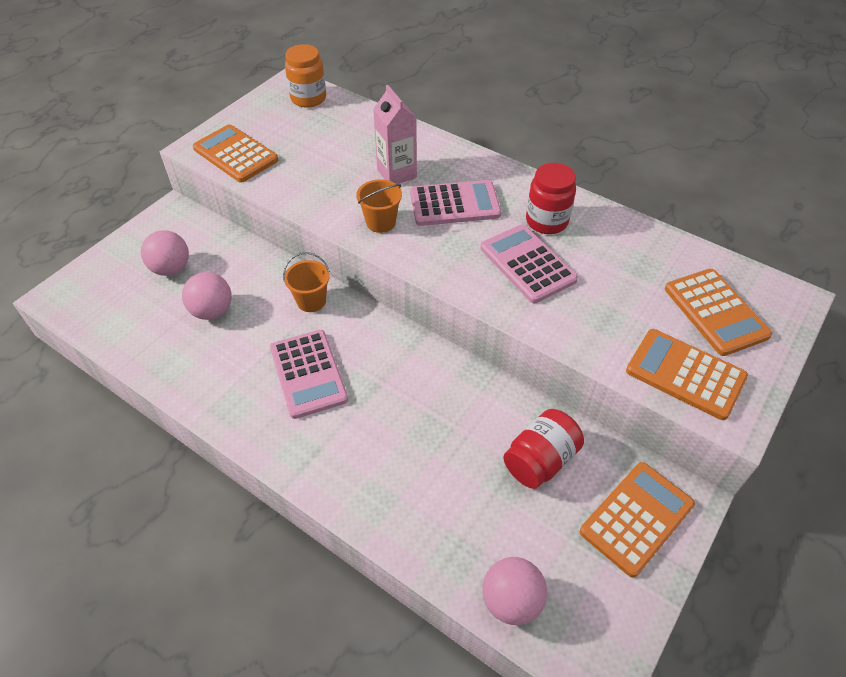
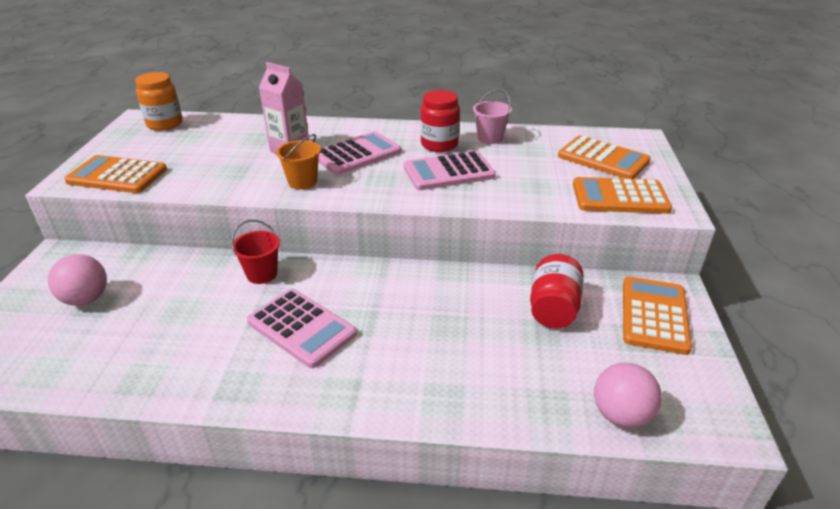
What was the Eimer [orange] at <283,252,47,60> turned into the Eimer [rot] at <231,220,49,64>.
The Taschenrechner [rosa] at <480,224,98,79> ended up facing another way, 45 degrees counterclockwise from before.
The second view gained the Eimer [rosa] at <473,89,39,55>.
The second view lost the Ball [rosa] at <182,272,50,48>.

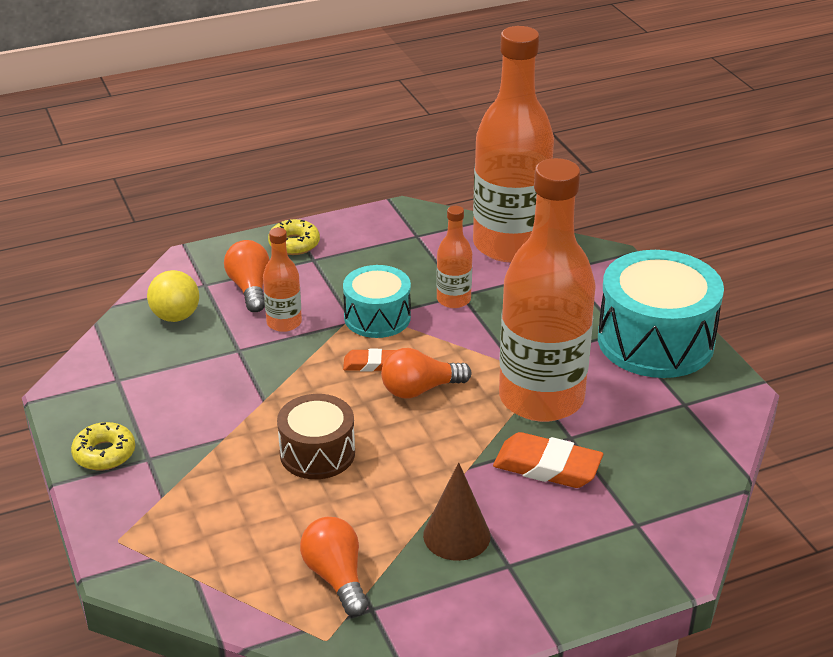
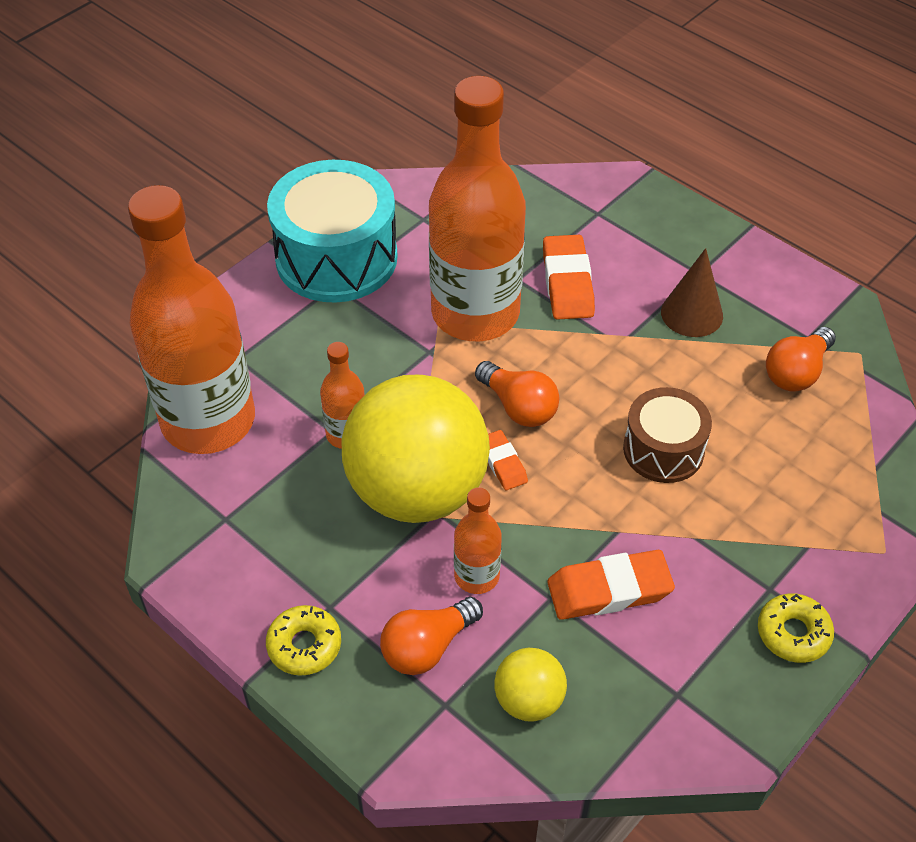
Where the Trommel [türkis] stood at <343,265,68,73>, the Ball [gelb] came to stand at <341,375,149,148>.
The second view gained the Radiergummi [orange] at <547,550,128,70>.

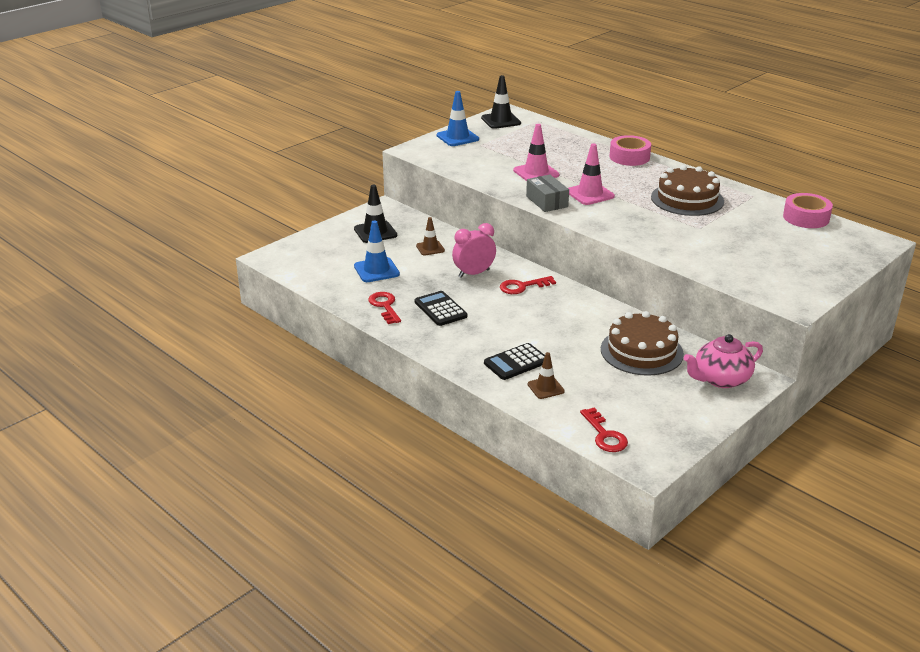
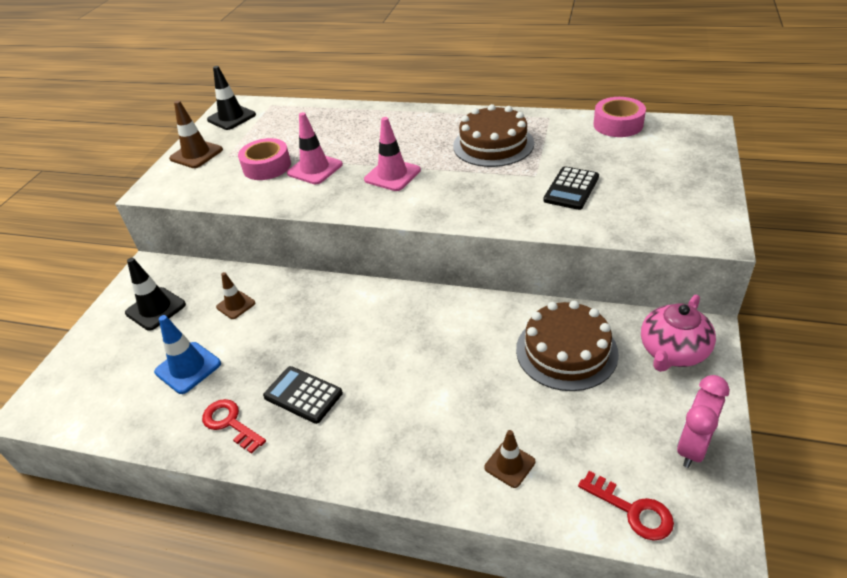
What was the Leitkegel [blau] at <437,91,42,55> turned into the Leitkegel [braun] at <169,100,54,68>.
The Klebeband [rosa] ended up elsewhere, having gone from <609,135,42,31> to <238,138,53,42>.
The Taschenrechner [schwarz] ended up elsewhere, having gone from <484,343,61,37> to <543,166,56,44>.
The Wecker [rosa] ended up elsewhere, having gone from <452,223,44,55> to <677,375,53,93>.
The second view lost the Schlüssel [rot] at <500,276,56,18>.
The second view lost the Schachtel [grau] at <526,175,43,37>.

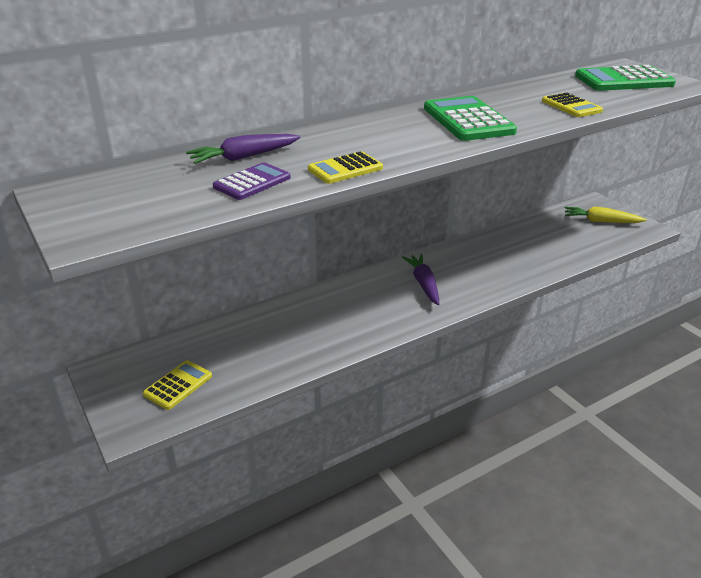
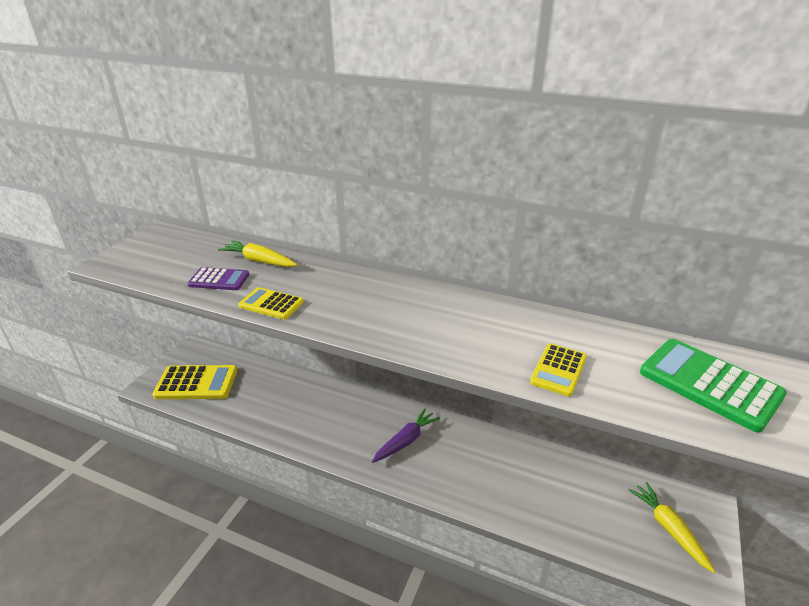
The size of the Taschenrechner [gelb] at <143,360,69,50> changed by a factor of 1.70.
What was the Karotte [lila] at <186,134,115,30> turned into the Karotte [gelb] at <218,240,80,27>.
The second view lost the Taschenrechner [grün] at <424,96,93,45>.

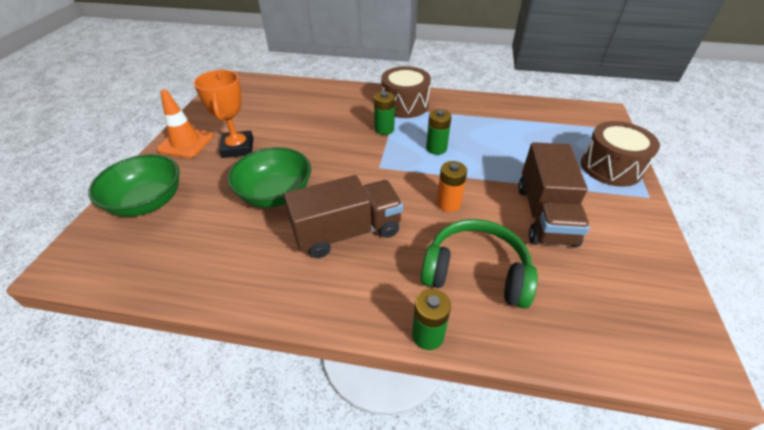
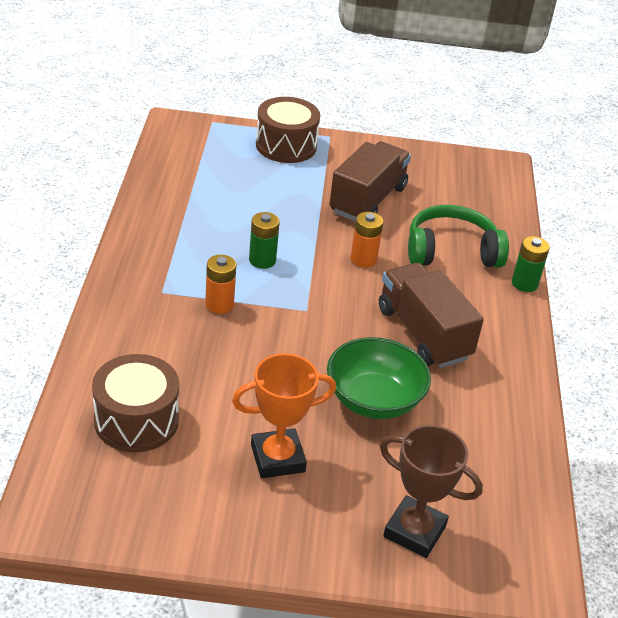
The Trommel [braun] ended up elsewhere, having gone from <381,66,50,52> to <92,354,87,98>.
What was the Batterie [grün] at <374,91,21,44> turned into the Batterie [orange] at <205,255,31,59>.
The Lastwagen [braun] at <518,142,72,105> ended up facing another way, 60 degrees counterclockwise from before.
Where the Schüssel [grün] stood at <88,154,92,63>, the Pokal [braun] came to stand at <380,425,103,133>.
The Kopfhörer [grün] at <421,219,117,90> ended up facing another way, 75 degrees clockwise from before.
The second view lost the Leitkegel [orange] at <157,89,56,69>.

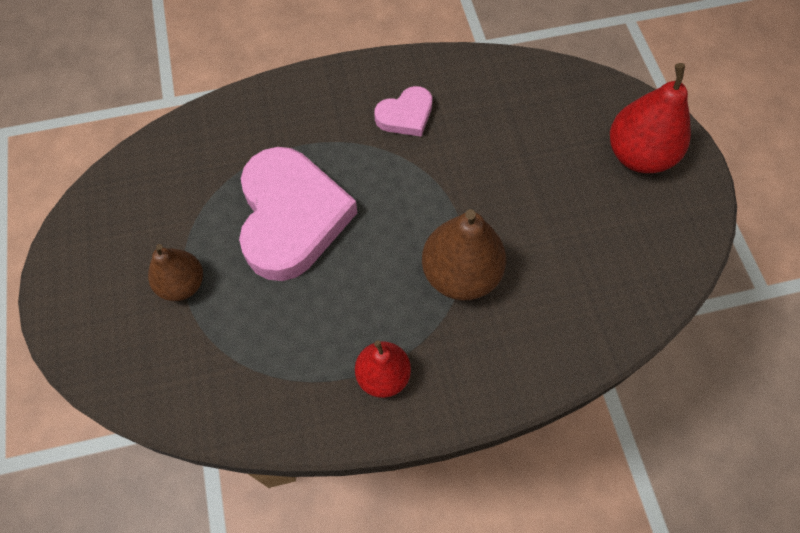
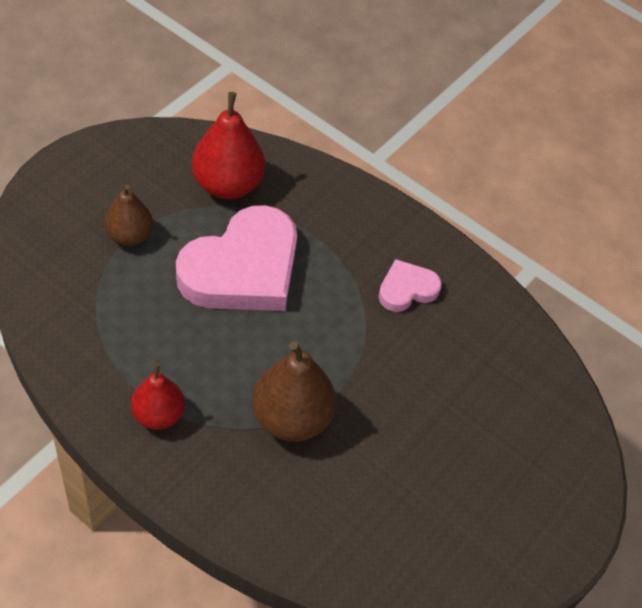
The Birne [rot] ended up elsewhere, having gone from <610,63,81,110> to <192,92,73,107>.
The Herz [rosa] at <374,86,58,51> ended up facing another way, 135 degrees clockwise from before.

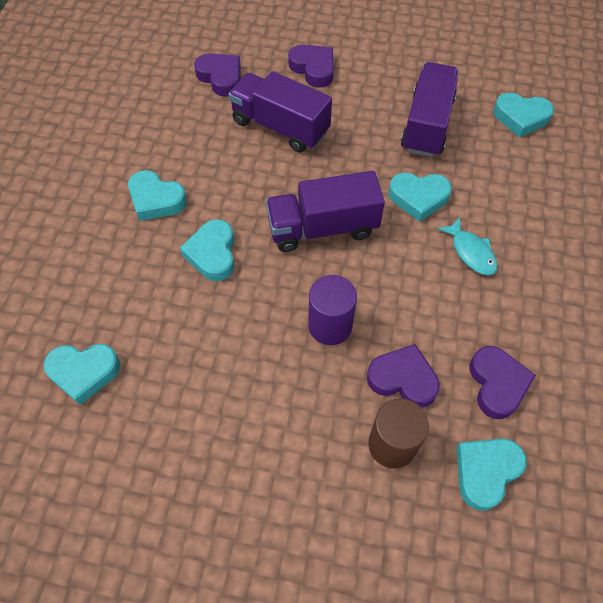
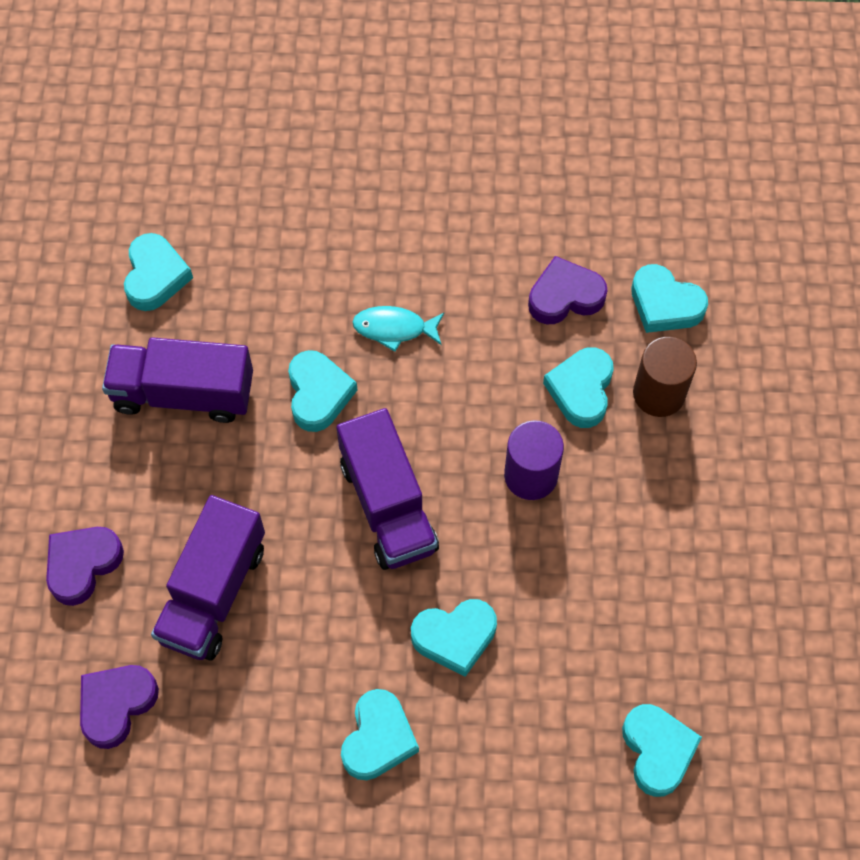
The Fisch [türkis] at <437,217,61,59> ended up facing another way, 135 degrees counterclockwise from before.
What was the Herz [lila] at <367,344,73,64> turned into the Herz [türkis] at <543,347,71,81>.

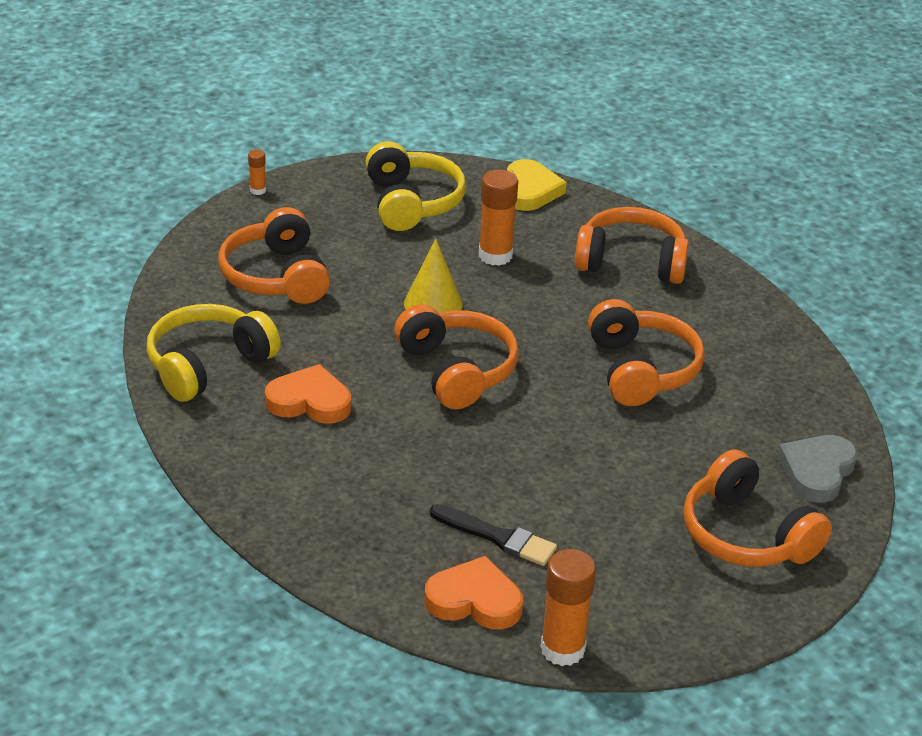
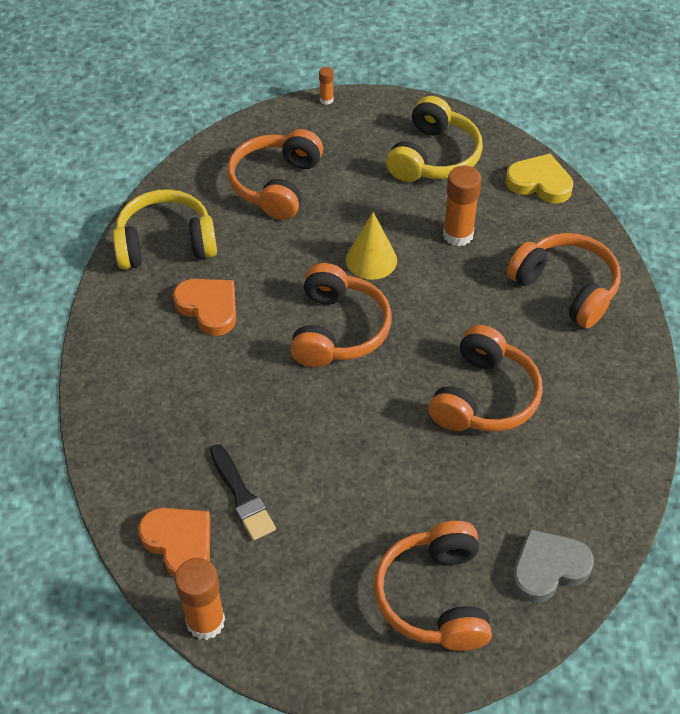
The Herz [gelb] at <507,159,60,52> ended up facing another way, 105 degrees counterclockwise from before.

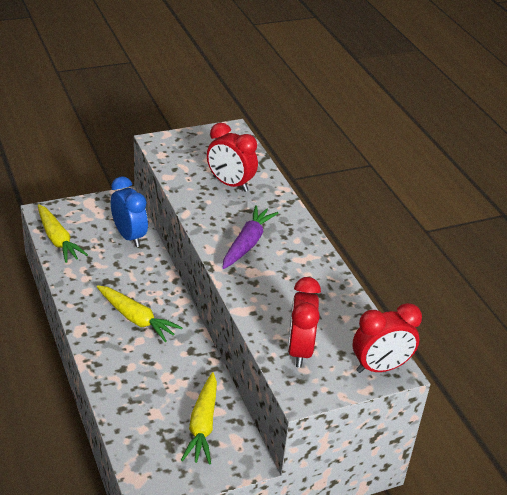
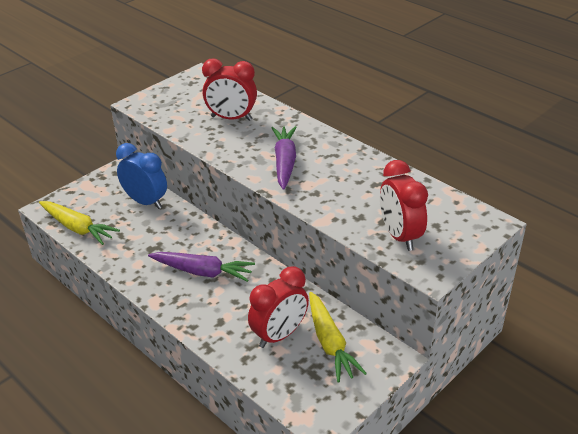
What was the Karotte [gelb] at <97,285,86,57> turned into the Karotte [lila] at <148,252,107,30>.
The Wecker [rot] ended up elsewhere, having gone from <353,303,69,70> to <248,266,61,82>.

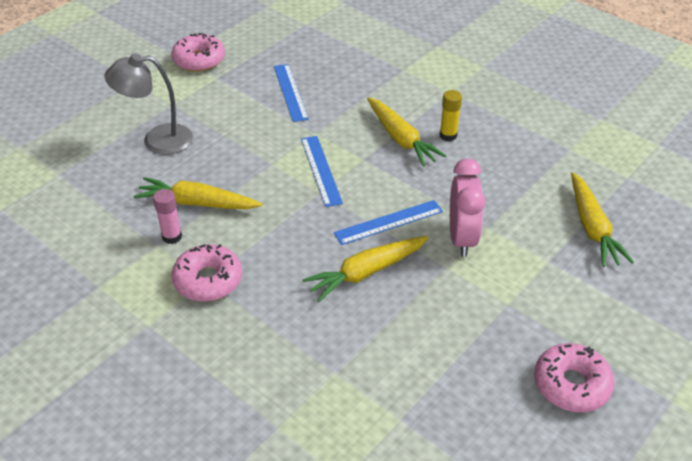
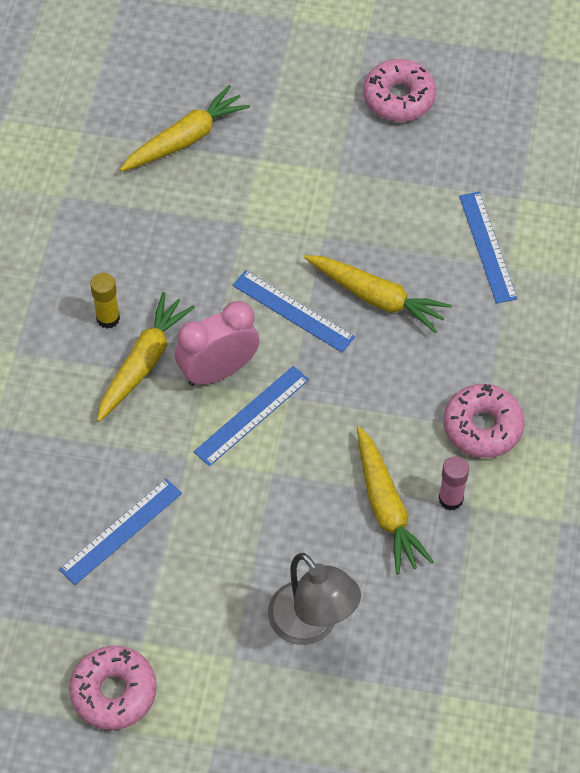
The Wecker [rosa] ended up elsewhere, having gone from <450,158,35,99> to <175,301,84,85>.
The second view gained the Lineal [blau] at <459,192,58,112>.

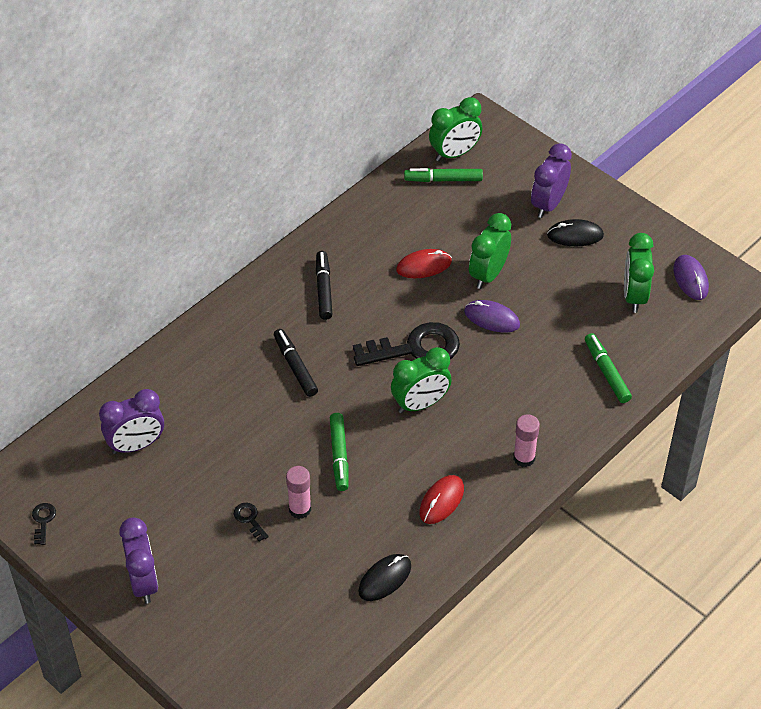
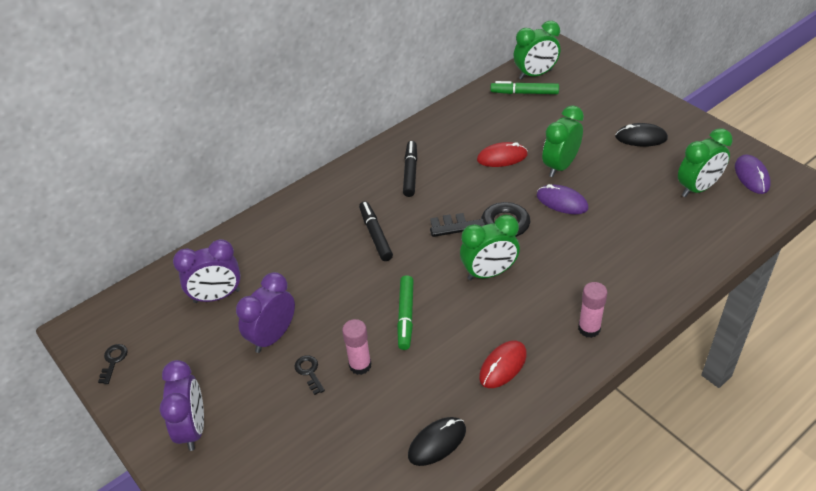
The Wecker [lila] ended up elsewhere, having gone from <531,143,41,75> to <236,272,59,81>.
The Wecker [grün] at <624,233,30,80> ended up facing another way, 135 degrees counterclockwise from before.
The second view lost the Filzstift [grün] at <585,333,47,70>.

